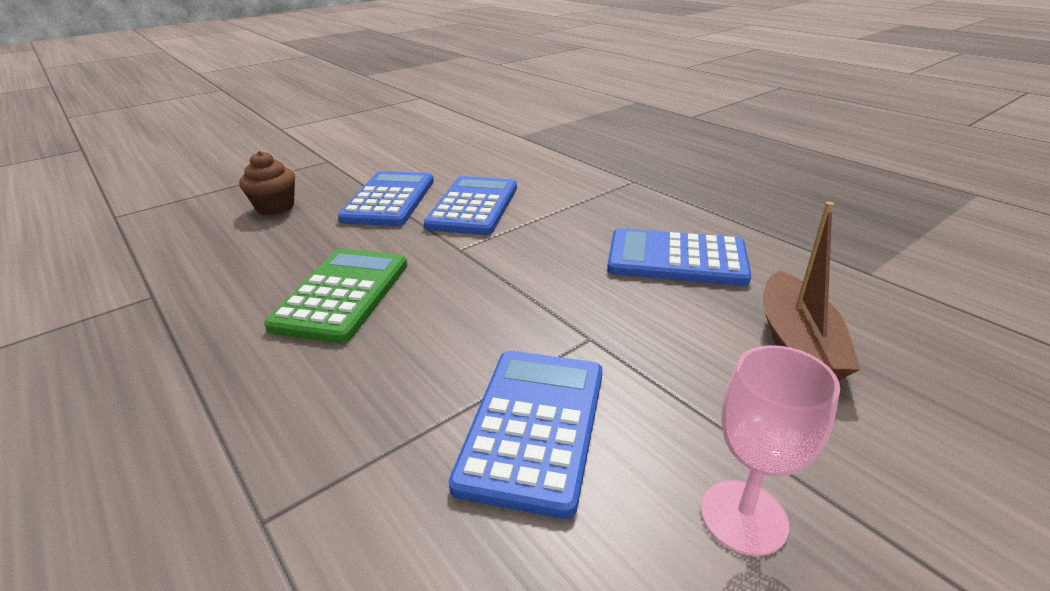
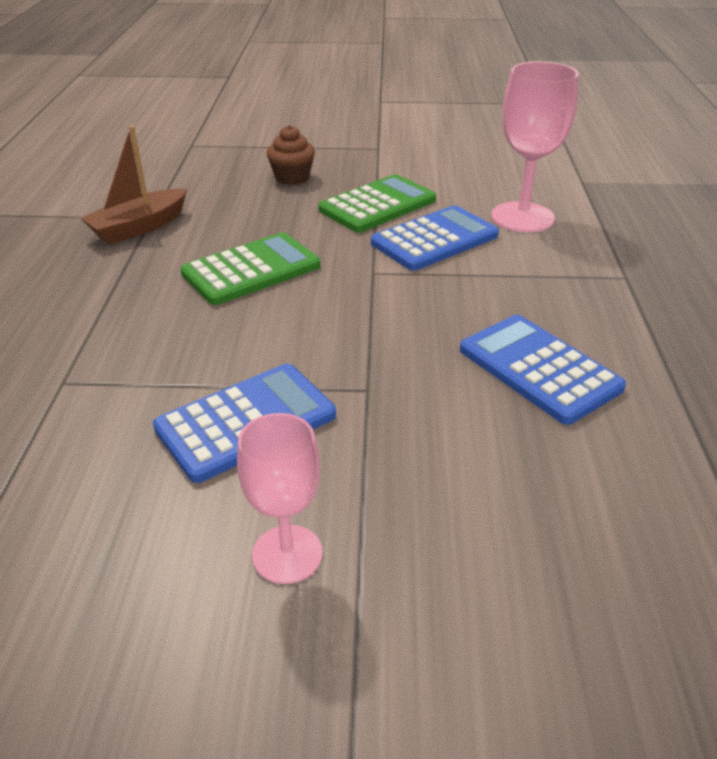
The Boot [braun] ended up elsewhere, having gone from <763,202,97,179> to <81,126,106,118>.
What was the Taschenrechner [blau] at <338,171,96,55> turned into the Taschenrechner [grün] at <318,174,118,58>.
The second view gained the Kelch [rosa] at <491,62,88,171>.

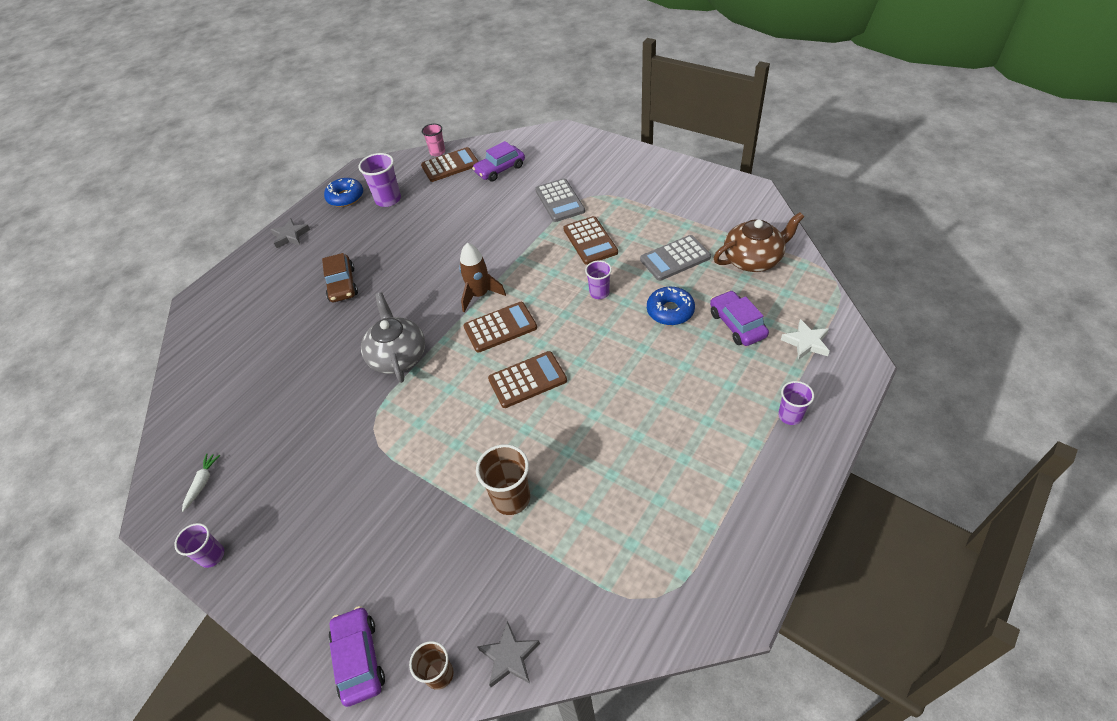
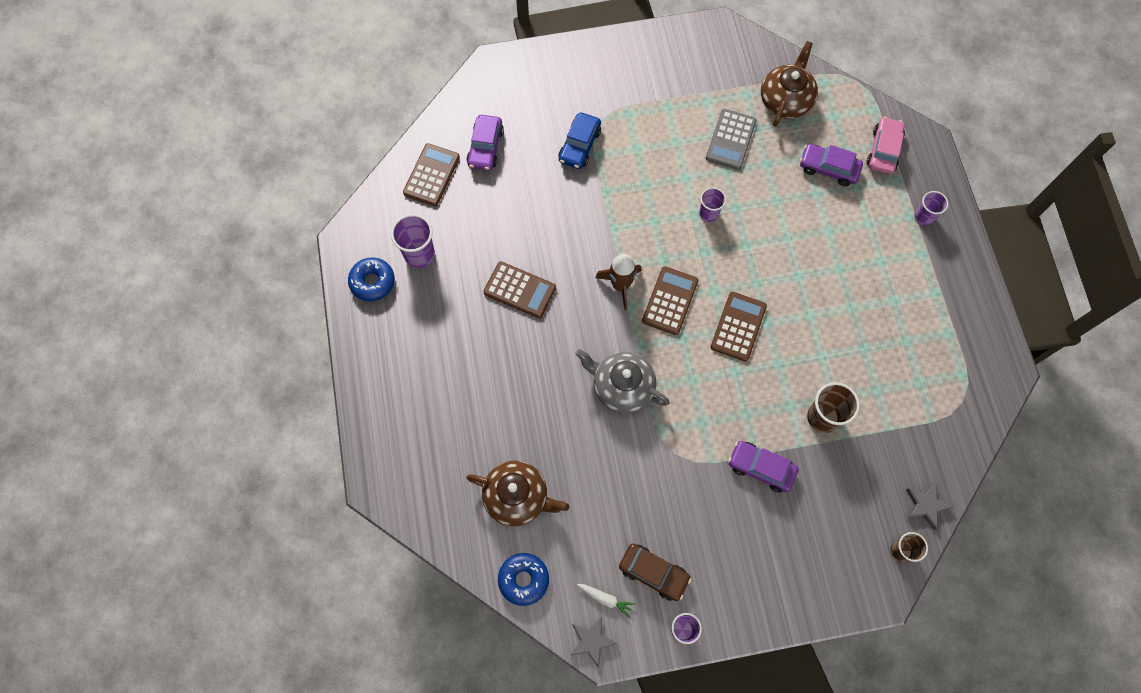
The second view gained the Teekanne [braun] at <466,461,103,65>.
The Taschenrechner [braun] ended up elsewhere, having gone from <563,216,55,49> to <483,262,73,56>.
The Donut [blau] ended up elsewhere, having gone from <647,287,48,38> to <498,553,51,53>.
Where the Taschenrechner [grau] stood at <535,178,50,44>, the Auto [blau] came to stand at <558,113,43,56>.
The Stern [grau] ended up elsewhere, having gone from <270,218,40,30> to <570,617,48,51>.
The Karotte [weiß] at <182,454,38,58> ended up facing another way, 150 degrees clockwise from before.
The Auto [braun] ended up elsewhere, having gone from <322,253,36,49> to <619,544,72,57>.
The Auto [lila] ended up elsewhere, having gone from <329,606,56,101> to <728,441,71,52>.
Where the Stern [weiß] stood at <781,319,49,41>, the Auto [rosa] came to stand at <867,116,38,58>.
The second view lost the Becher [rosa] at <422,124,23,32>.

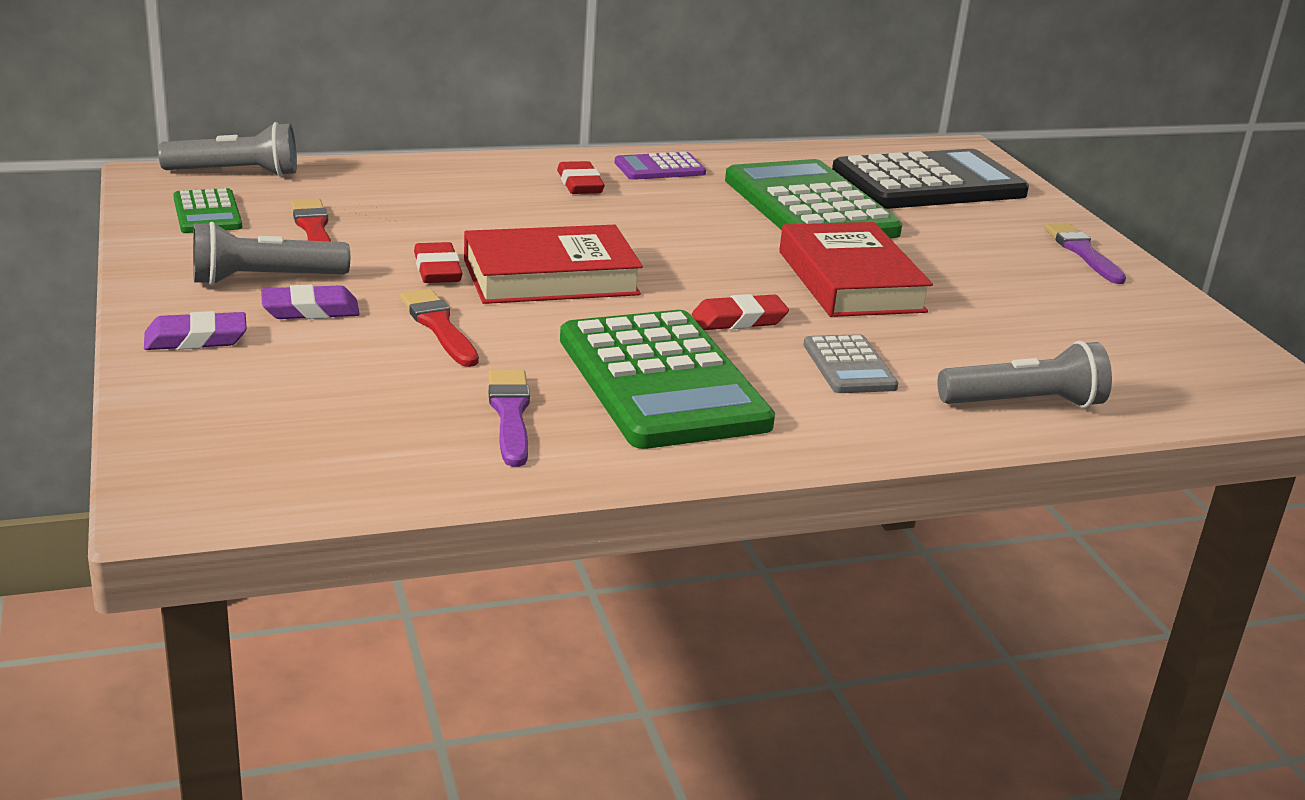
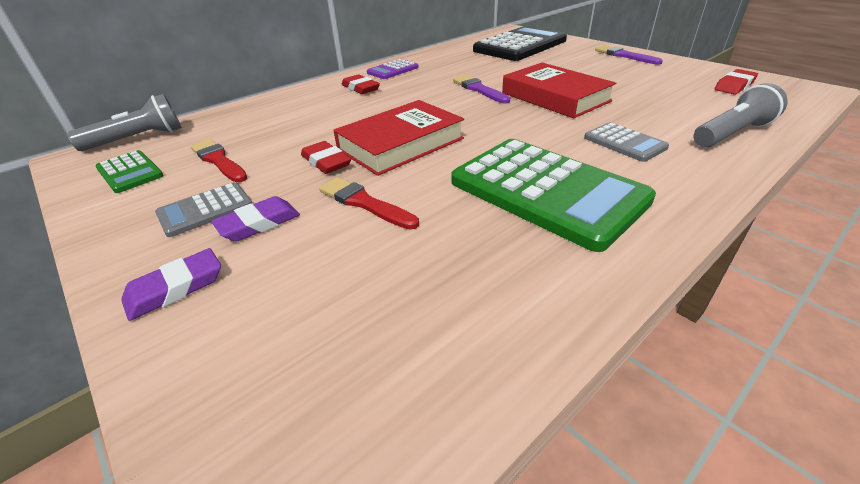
Where the Taschenlampe [grau] stood at <193,222,157,64>, the Taschenrechner [grau] came to stand at <155,182,97,55>.
The Pinsel [lila] ended up elsewhere, having gone from <488,370,42,97> to <453,75,57,28>.
The Radiergummi [rot] ended up elsewhere, having gone from <692,294,97,36> to <714,69,44,26>.
The second view lost the Taschenrechner [grün] at <725,159,177,80>.

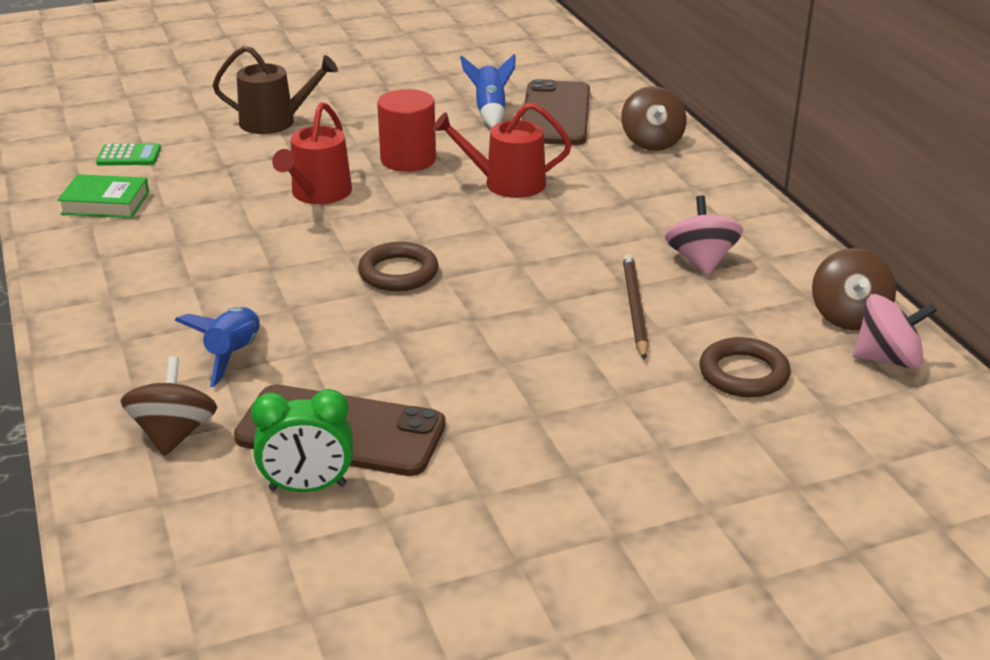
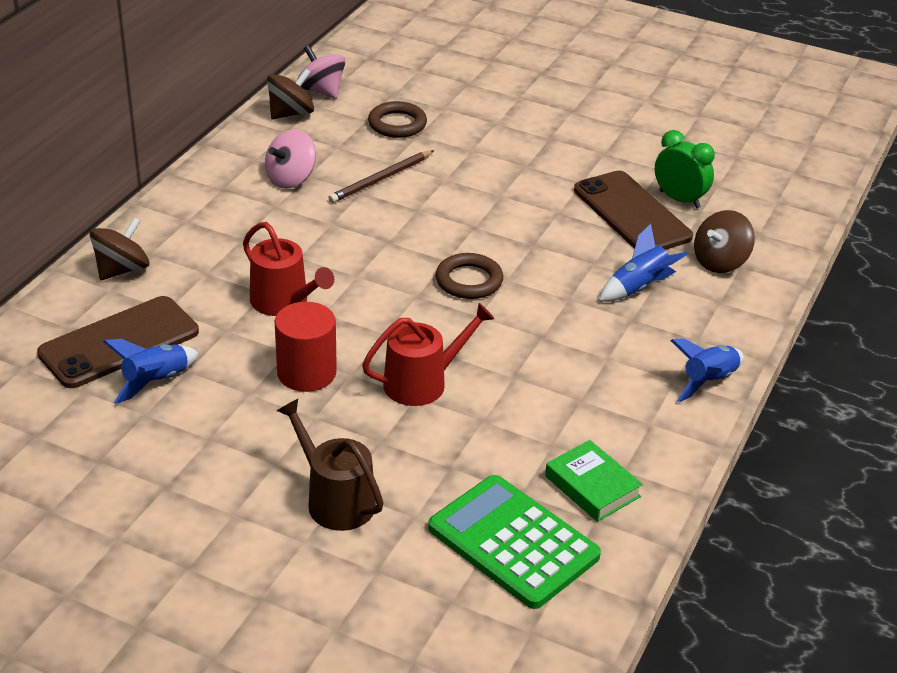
The size of the Taschenrechner [grün] at <96,143,65,23> changed by a factor of 2.17.
The second view gained the Rakete [blau] at <670,338,74,64>.

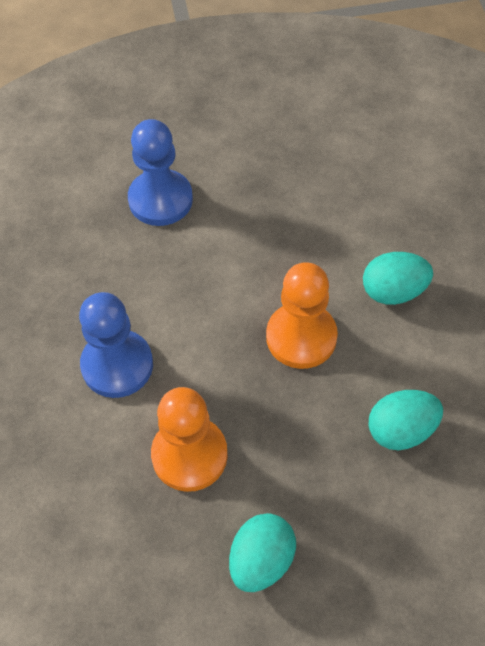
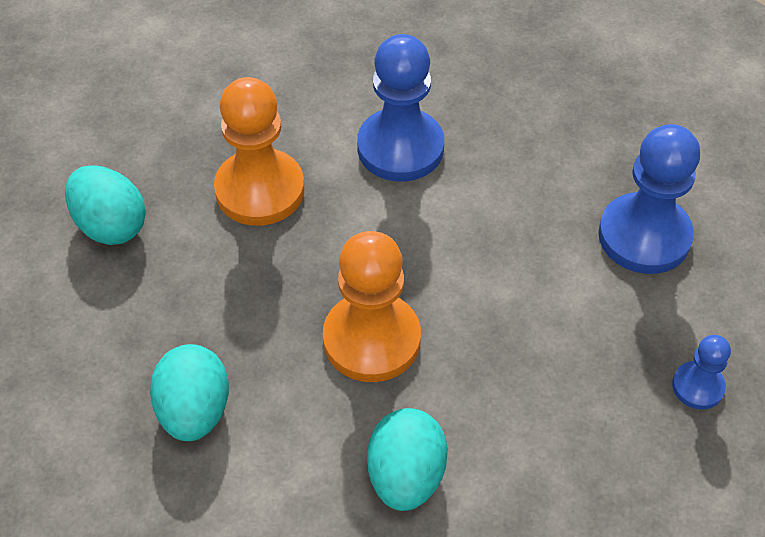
The second view gained the Bauer [blau] at <672,335,59,75>.

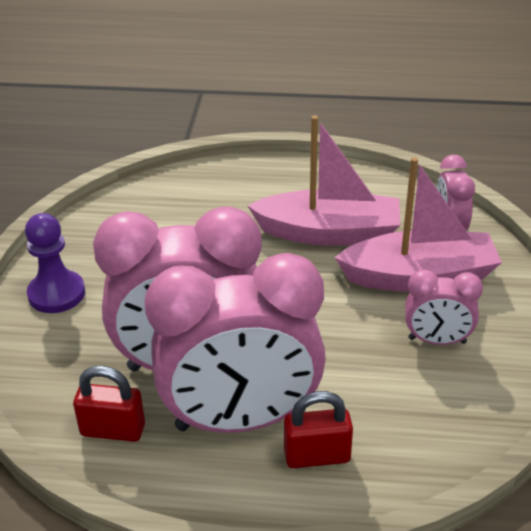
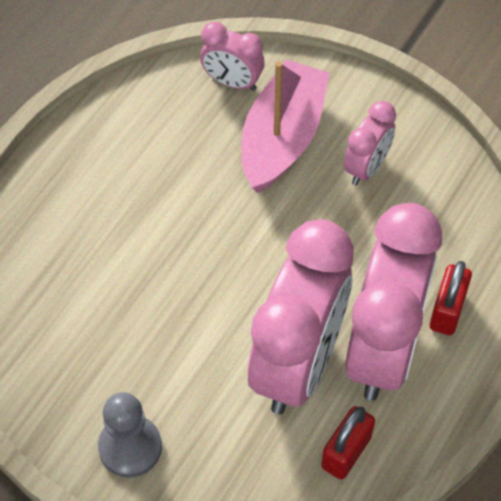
What was the Bauer [lila] at <25,213,60,100> turned into the Bauer [grau] at <98,392,64,86>.
The second view lost the Boot [rosa] at <247,115,153,131>.

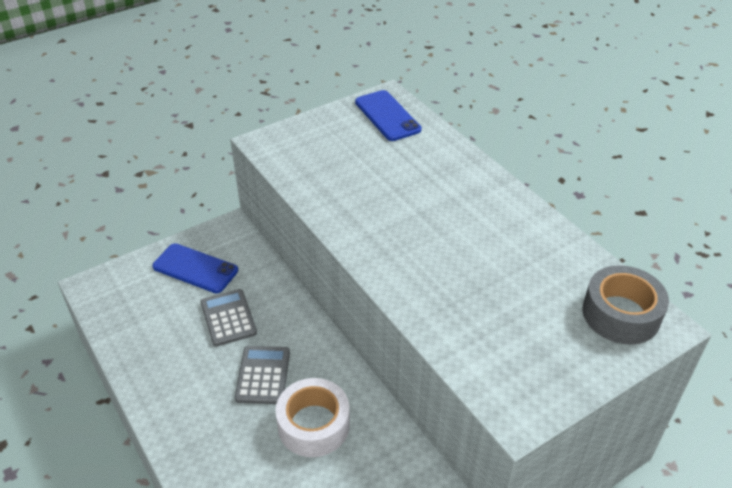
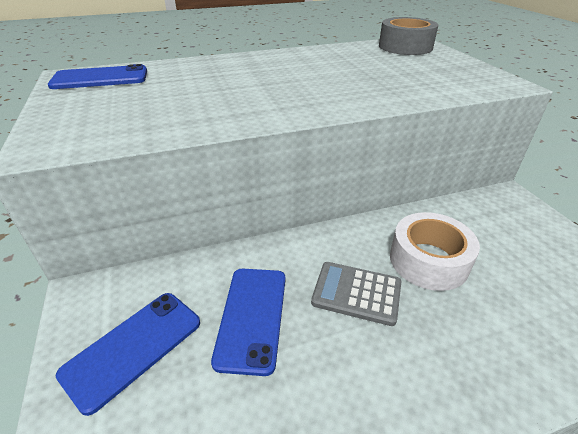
Where the Taschenrechner [grau] stood at <200,289,57,58>, the Handy [blau] came to stand at <211,269,74,107>.

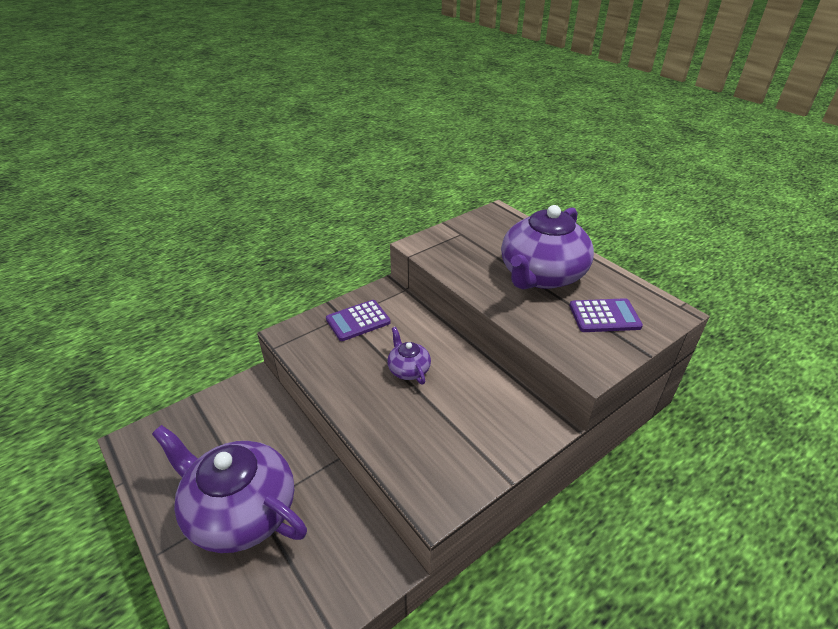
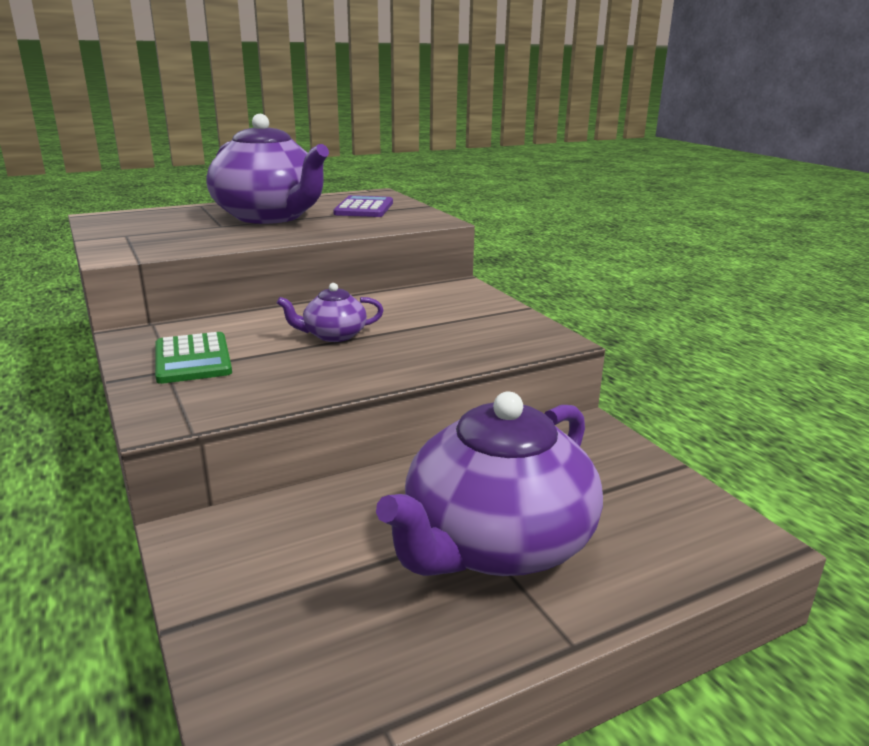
What was the Taschenrechner [lila] at <326,300,65,41> turned into the Taschenrechner [grün] at <155,332,77,52>.

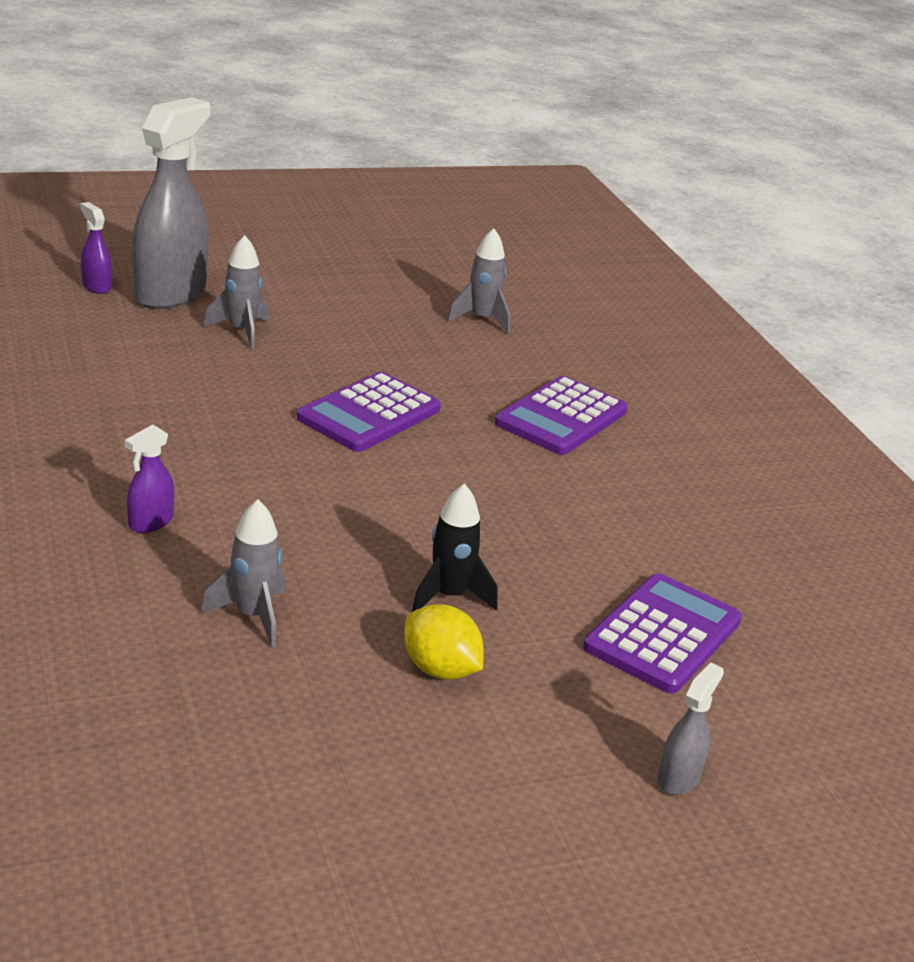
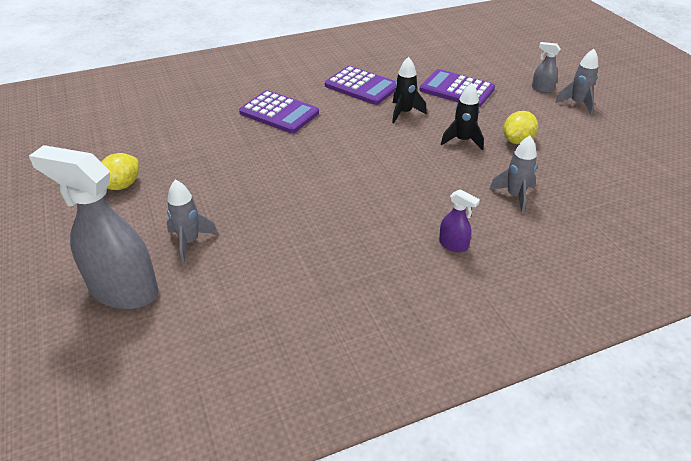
The second view gained the Zitrone [gelb] at <101,153,38,37>.
The Taschenrechner [lila] ended up elsewhere, having gone from <297,372,144,80> to <325,66,71,39>.
The second view gained the Rakete [schwarz] at <392,57,35,66>.
The Rakete [grau] ended up elsewhere, having gone from <447,228,63,106> to <555,49,43,66>.
The second view lost the Sprühflasche [lila] at <80,202,32,92>.

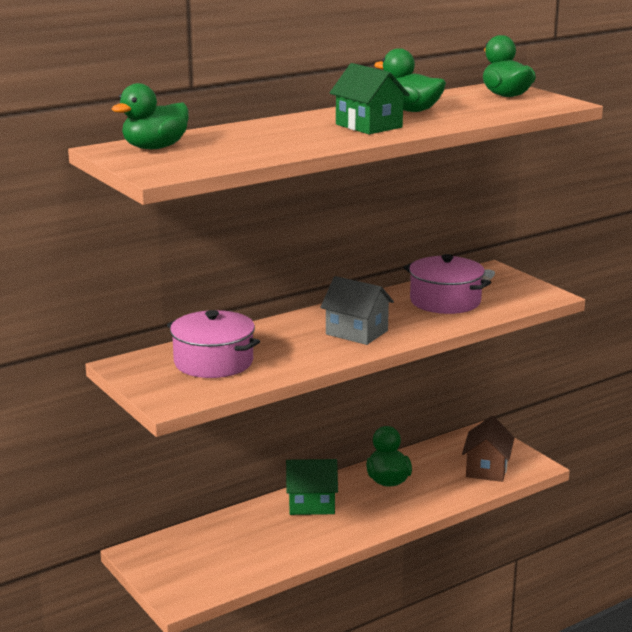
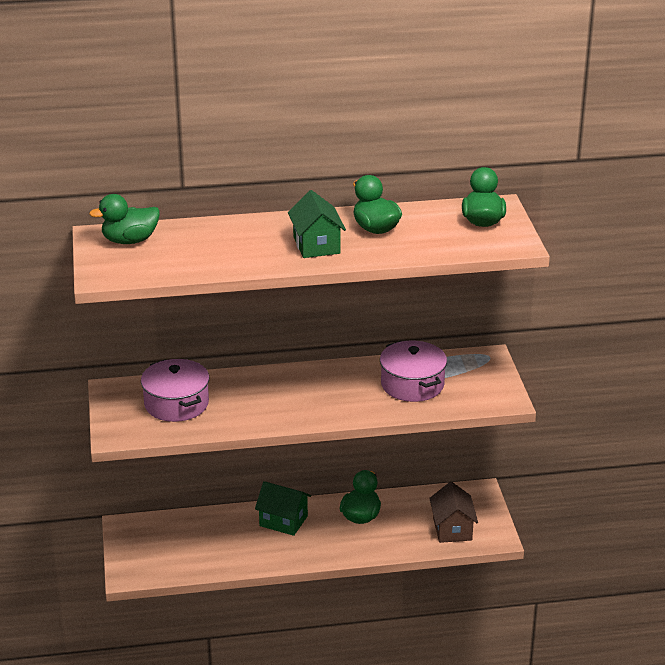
The Haus [braun] at <462,416,53,66> ended up facing another way, 45 degrees counterclockwise from before.
The second view lost the Haus [grau] at <320,276,74,69>.

